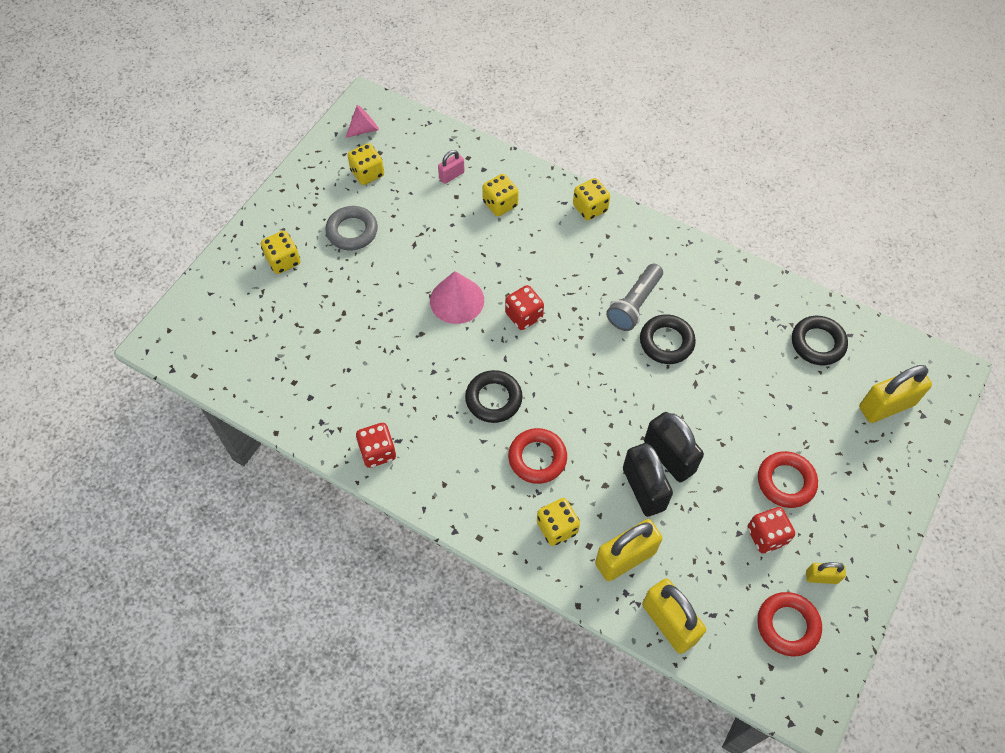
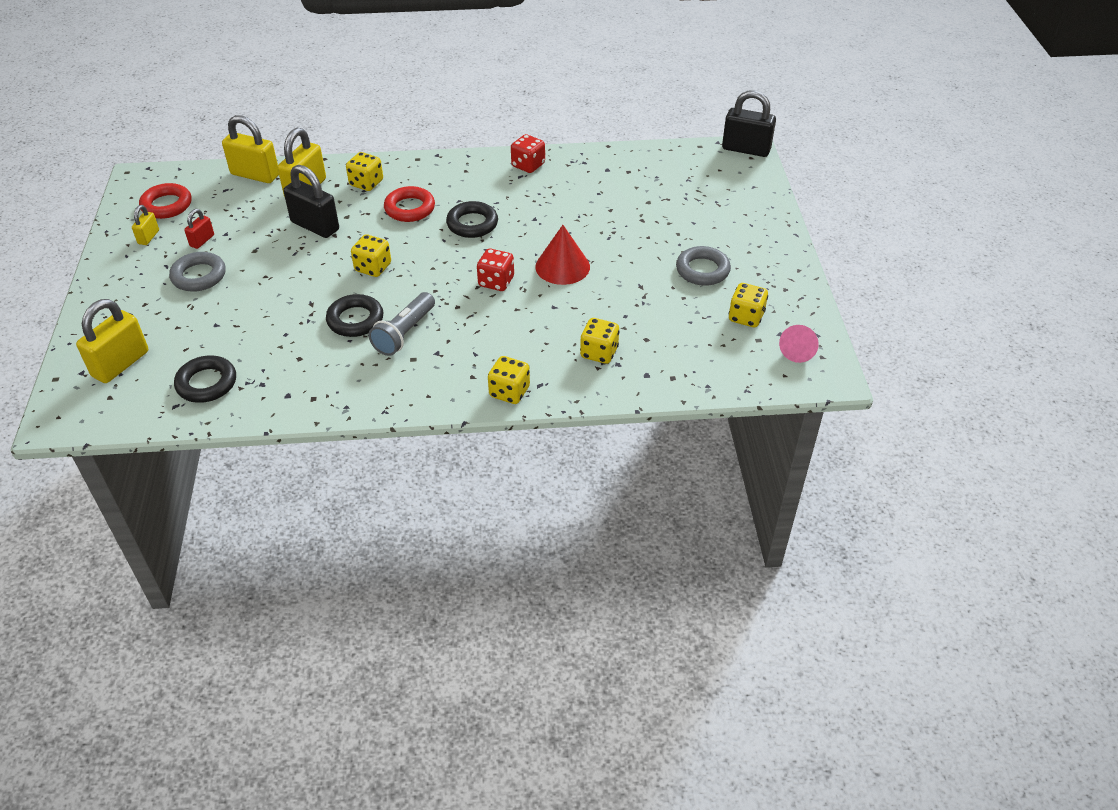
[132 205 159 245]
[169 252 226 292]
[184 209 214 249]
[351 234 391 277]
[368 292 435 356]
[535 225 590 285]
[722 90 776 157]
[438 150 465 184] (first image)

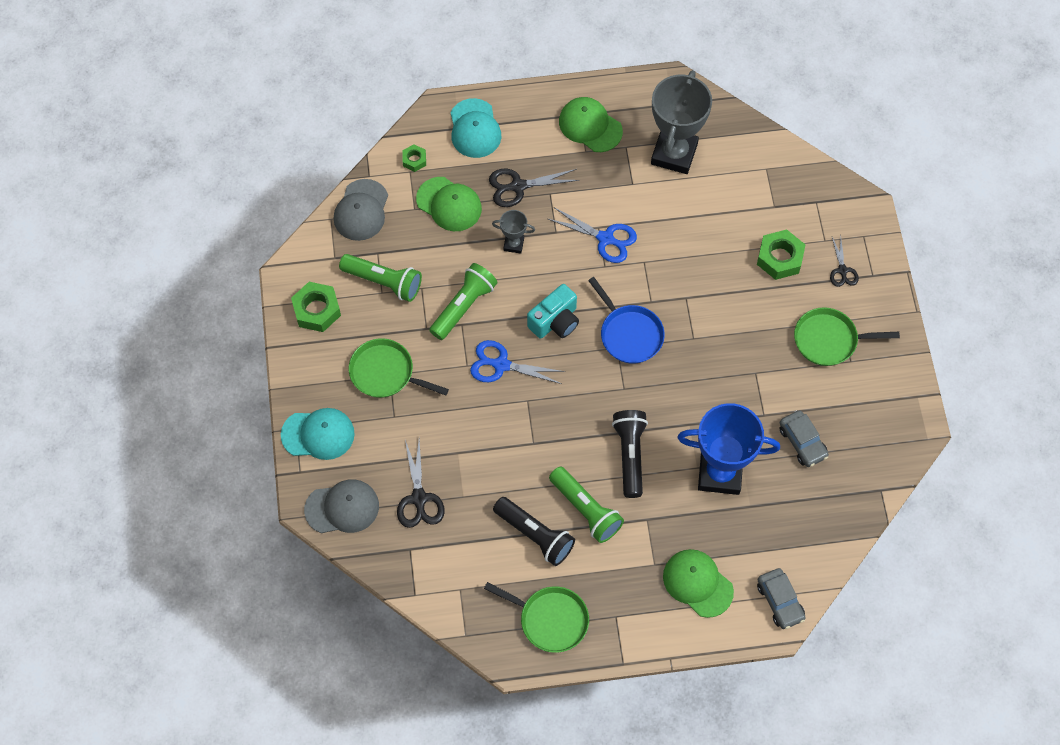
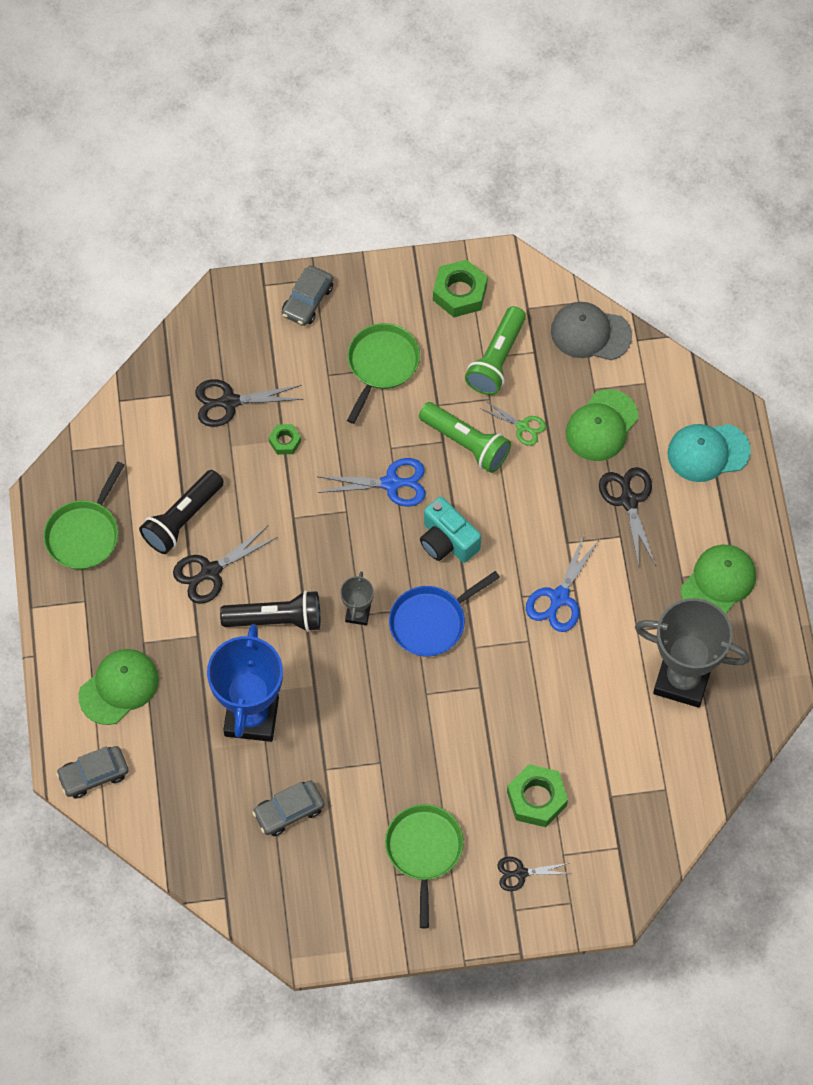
[173 526 278 604]
[269 424 301 455]
[282 266 333 326]
[317 458 426 507]
[340 571 374 625]
[481 400 546 446]
[304 479 379 533] (first image)

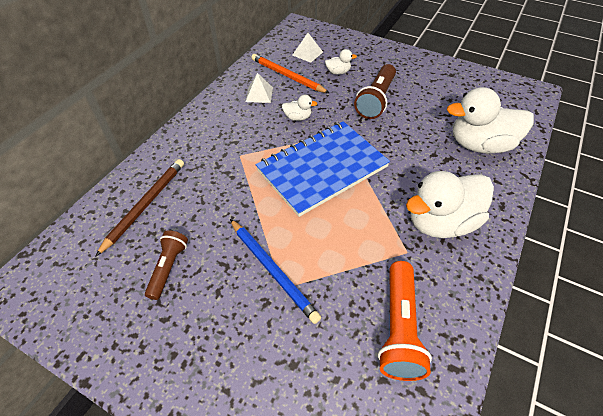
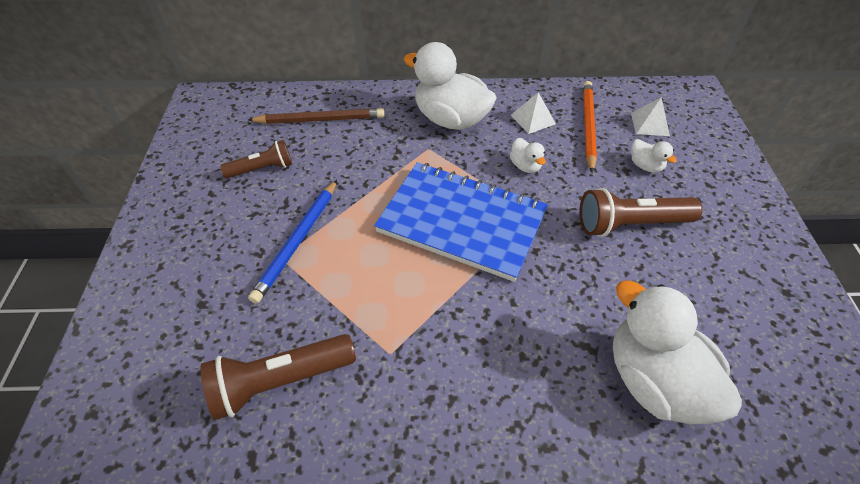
[200 334 356 420]
[403 42 496 130]

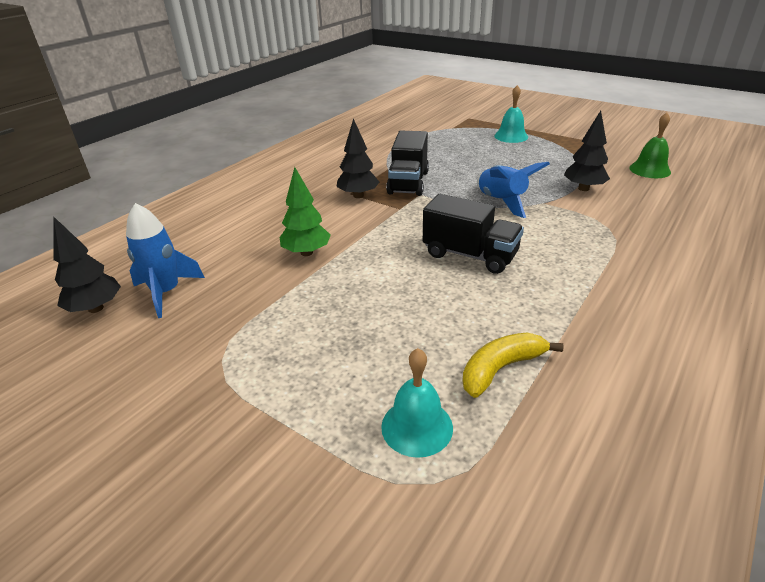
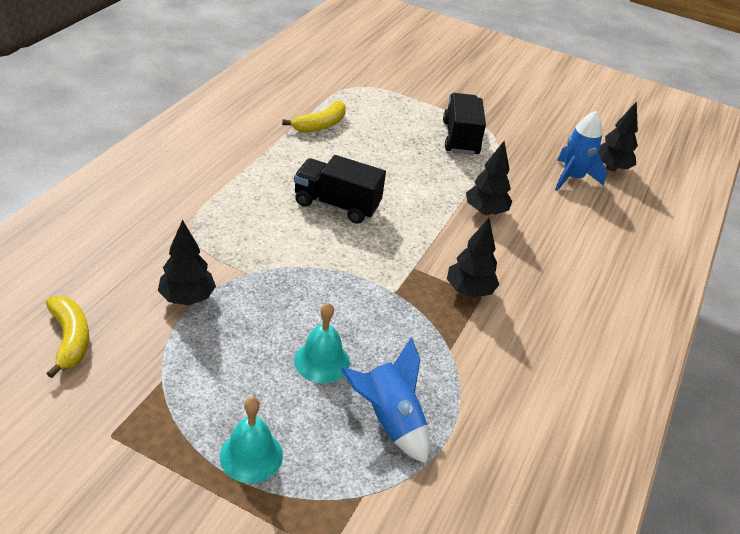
[46 296 89 378]
[294 303 350 383]
[341 337 430 463]
[443 93 486 155]
[466 141 512 215]

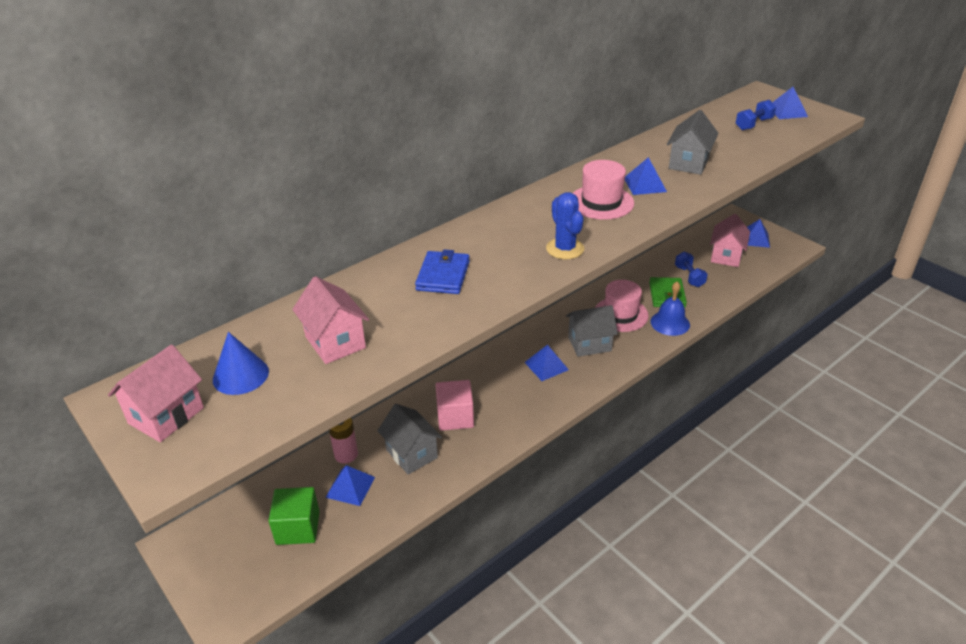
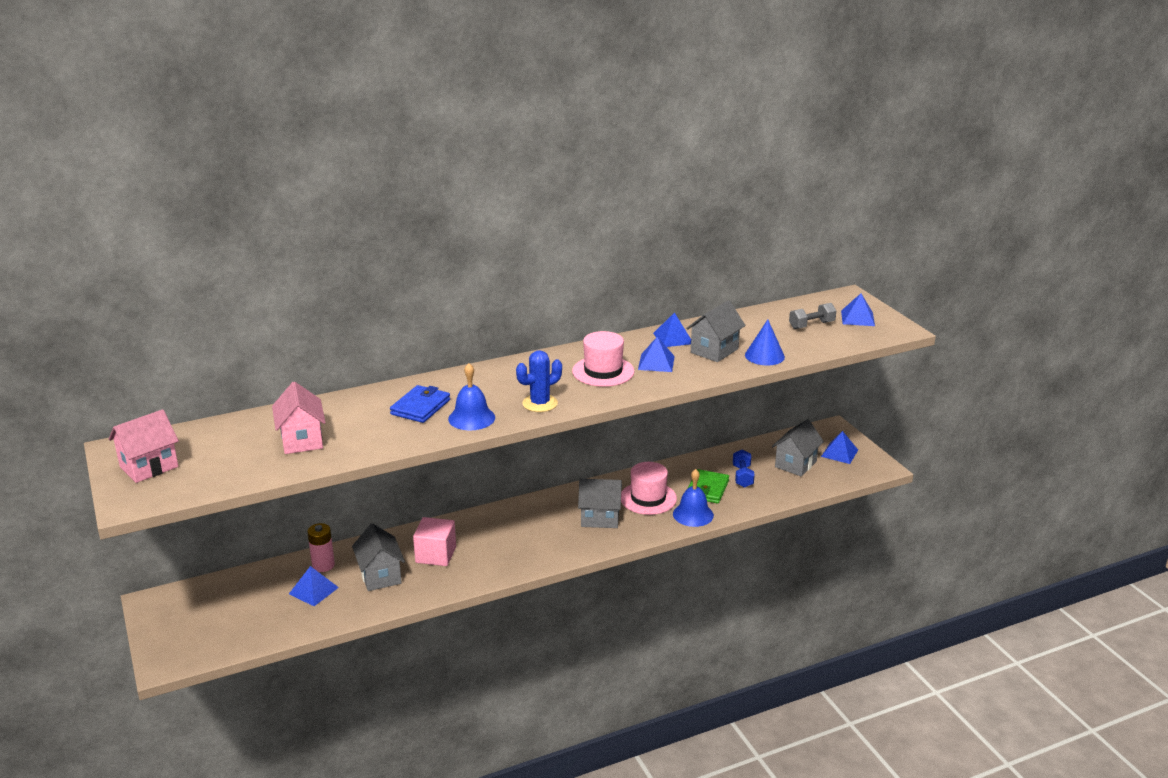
[448 363 495 430]
[516 350 562 412]
[653 312 691 347]
[745 320 785 365]
[772 419 824 476]
[789 303 836 329]
[268 487 320 545] (first image)

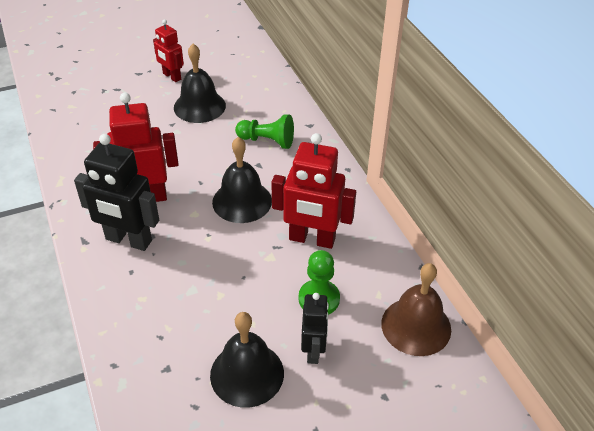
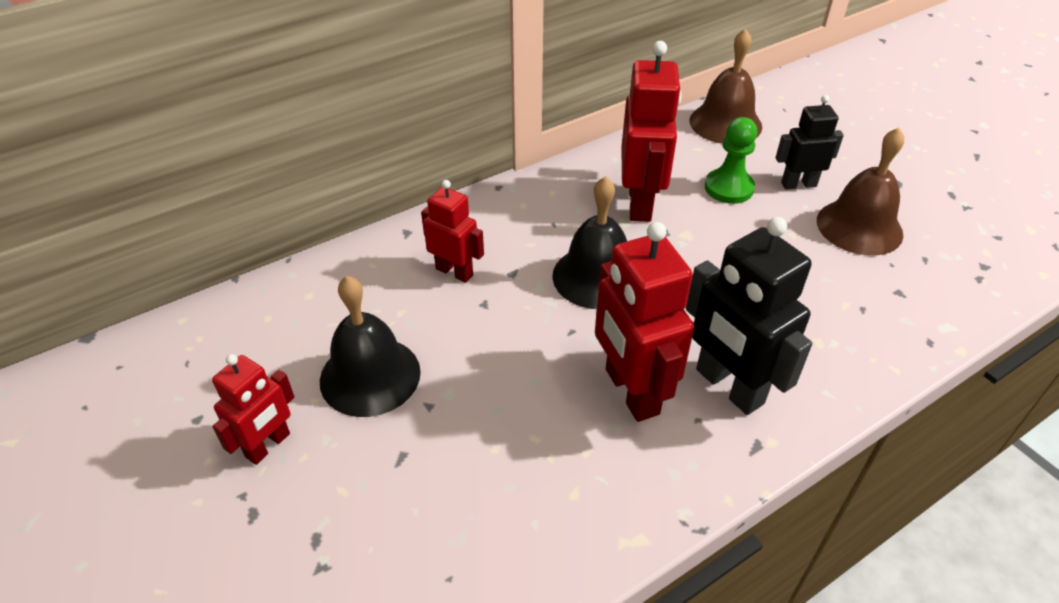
[421 180 484 283]
[686 217 812 415]
[817 128 904 256]

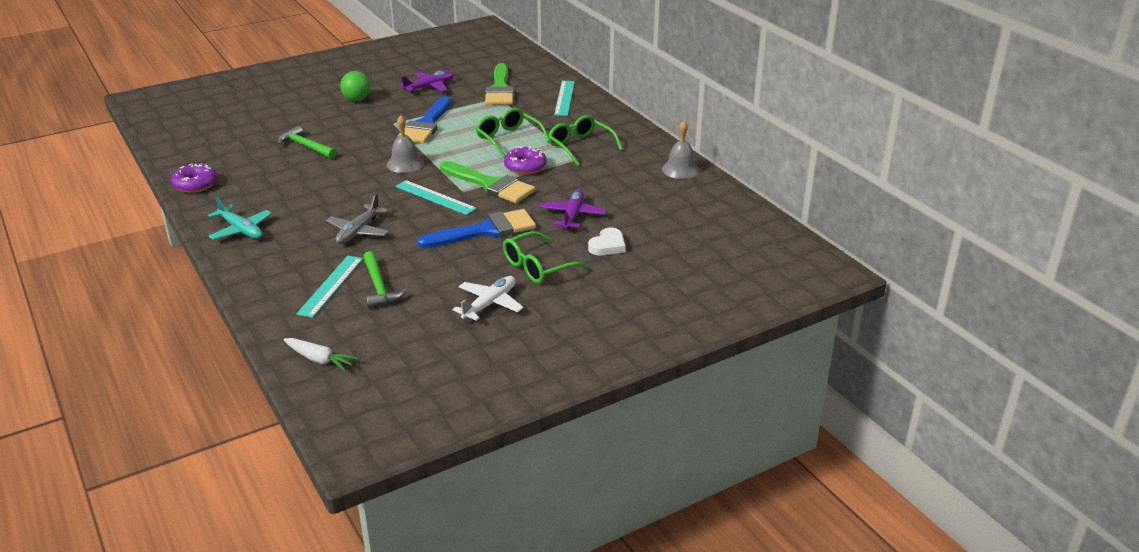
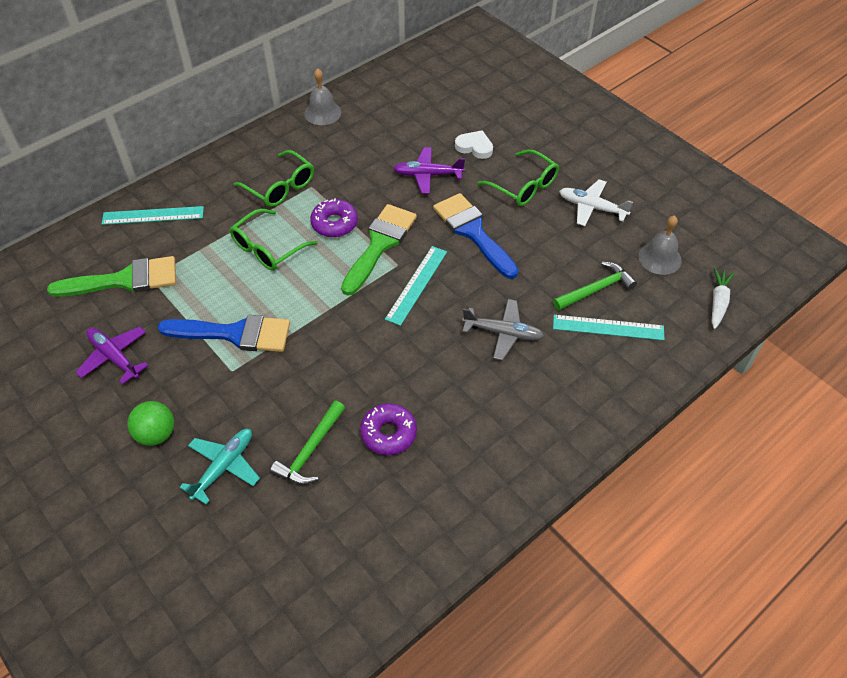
[180 429 260 505]
[234 150 314 207]
[360 403 417 455]
[638 215 682 275]

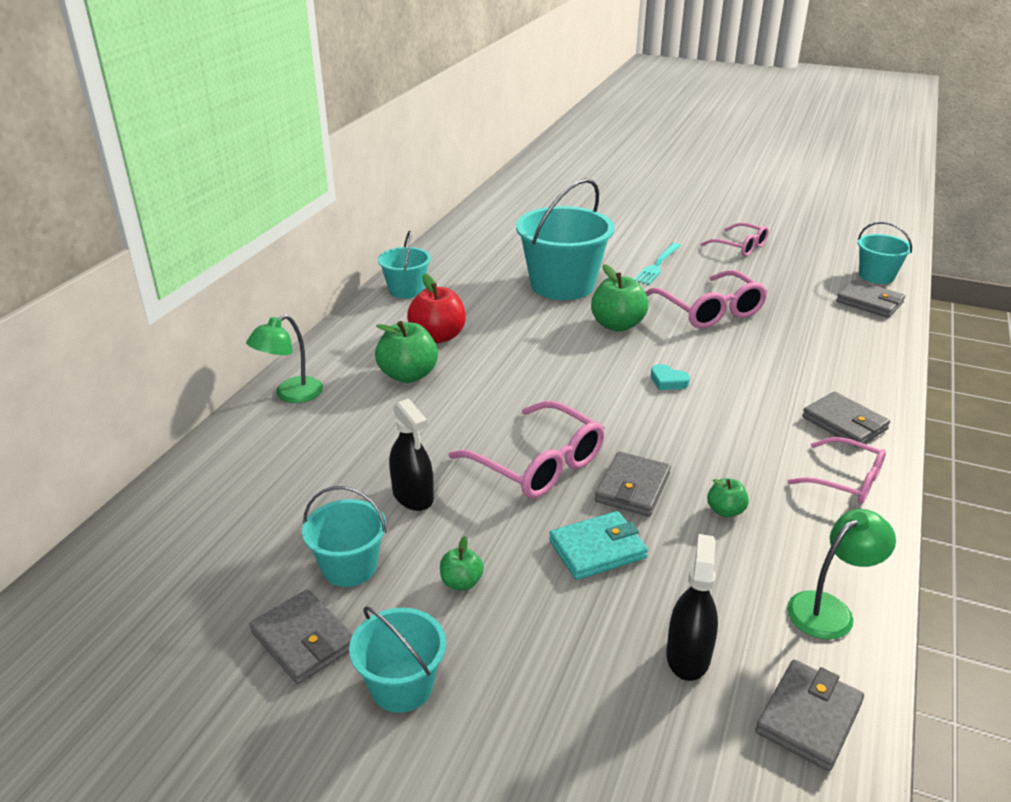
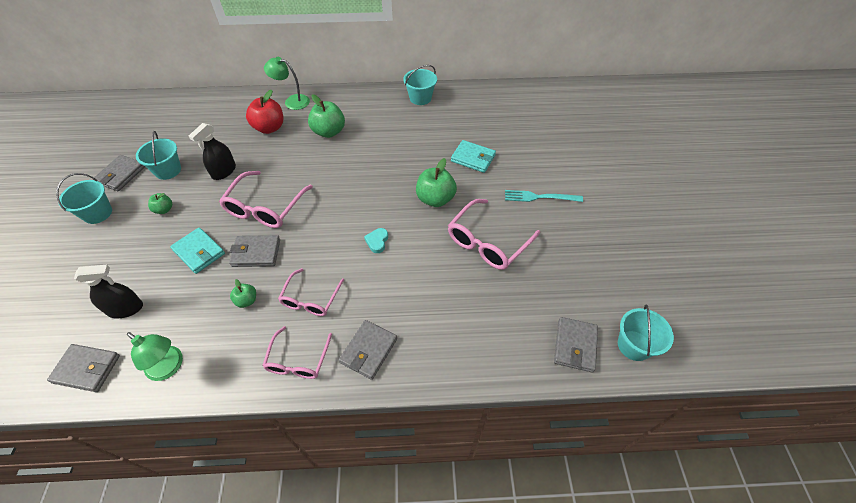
[246 90 283 134]
[278 268 344 316]
[451 140 496 173]

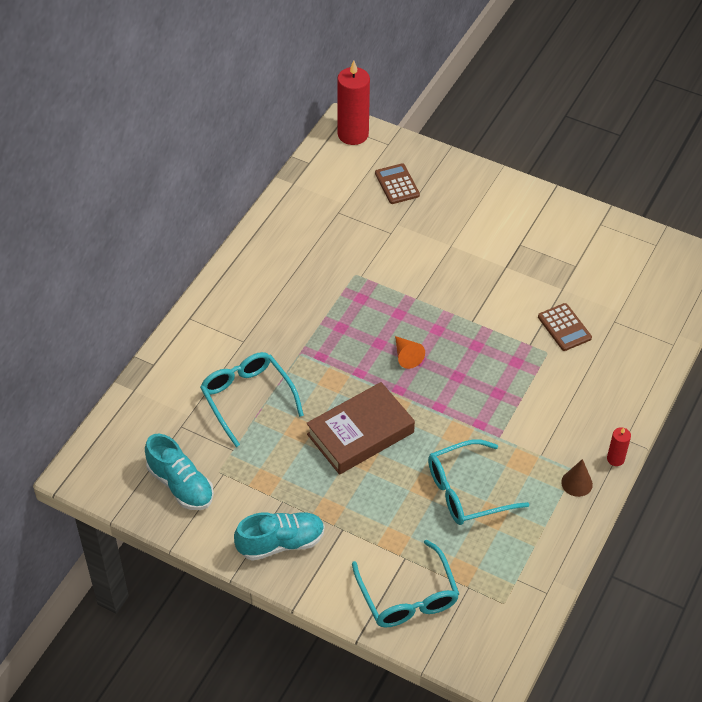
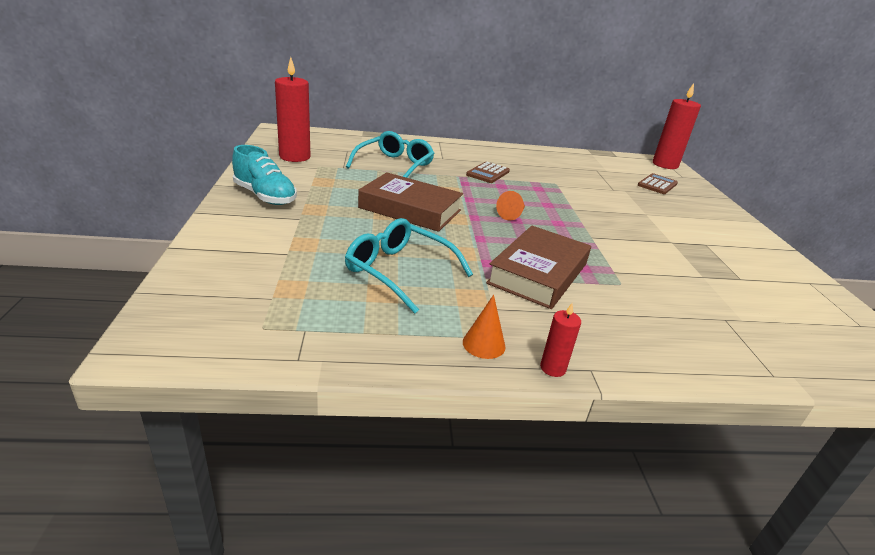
[275 57 311 162]
[463 295 505 359]
[466 162 510 183]
[486 226 591 309]
[352 540 459 627] (first image)

